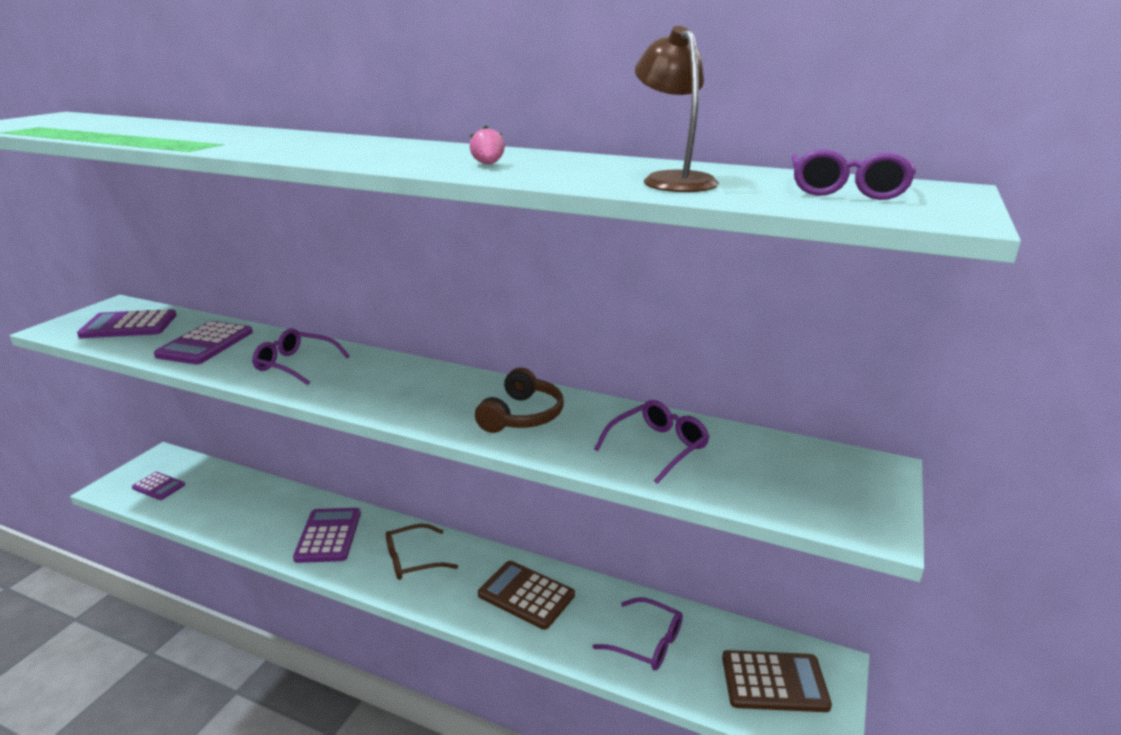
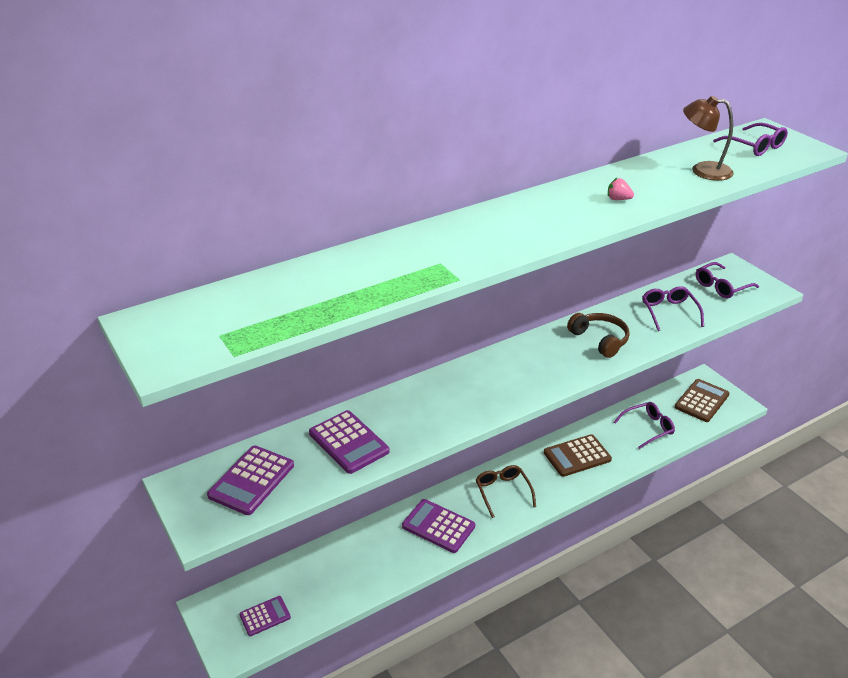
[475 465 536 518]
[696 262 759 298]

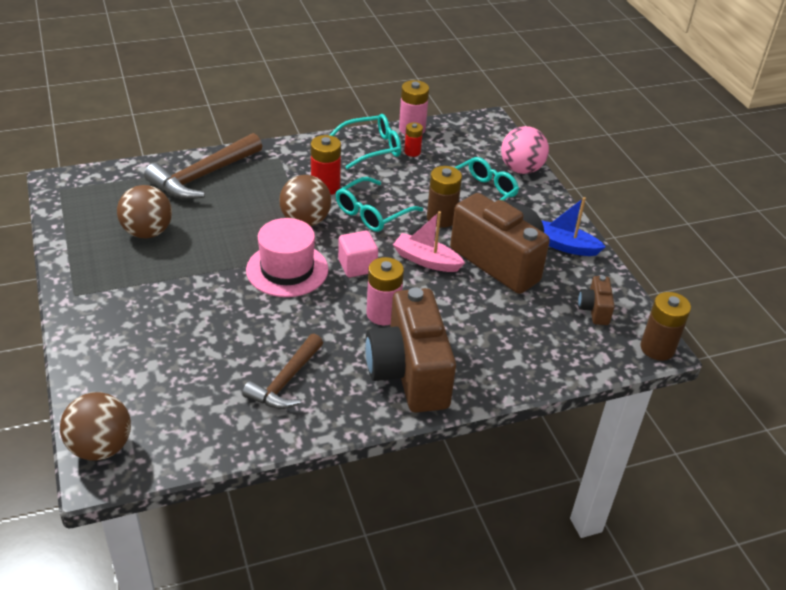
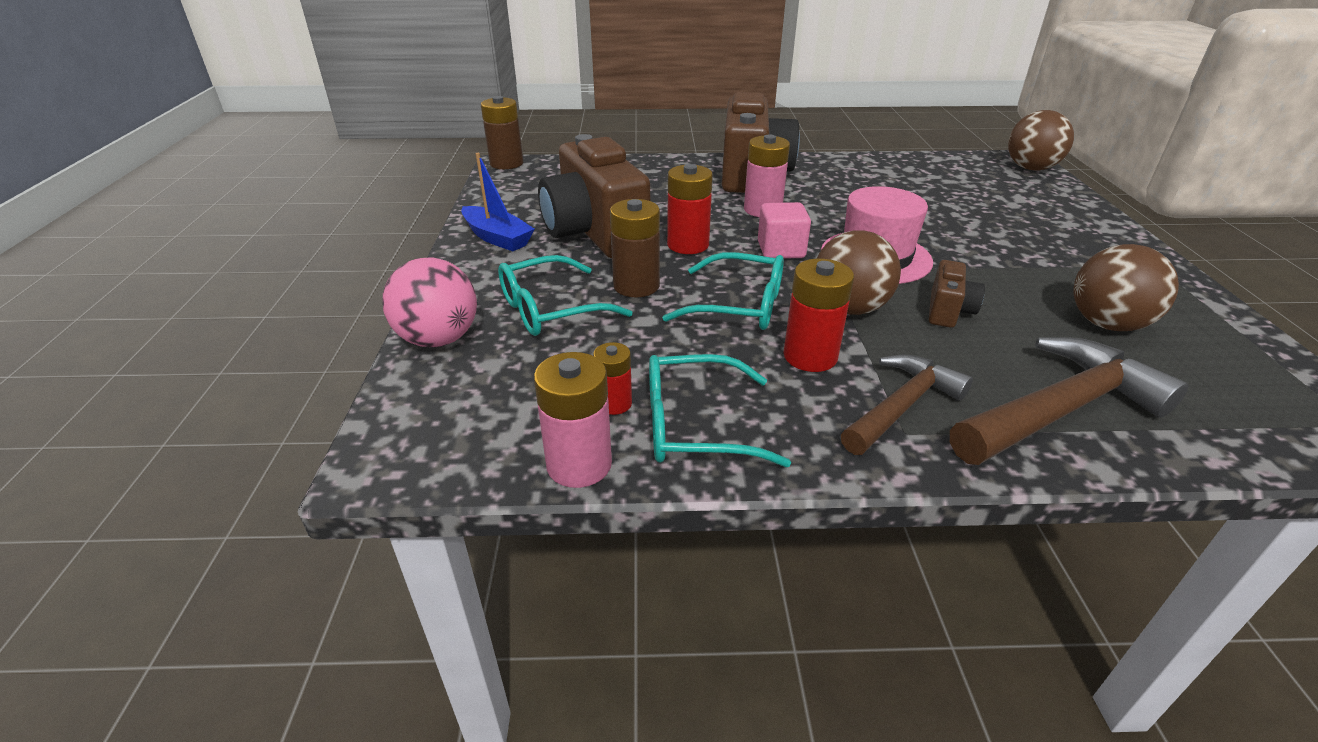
[662 252 784 330]
[667 164 713 254]
[841 354 973 455]
[929 260 985 328]

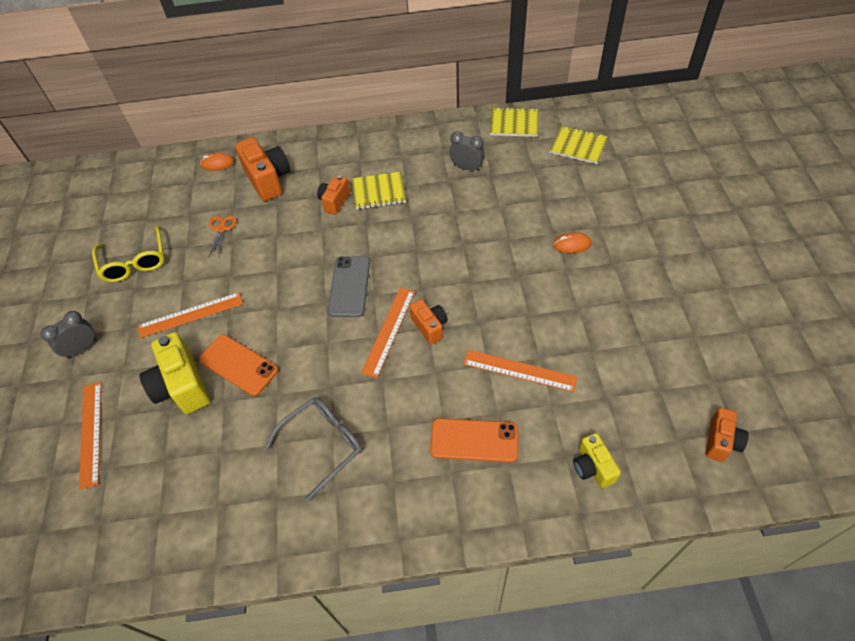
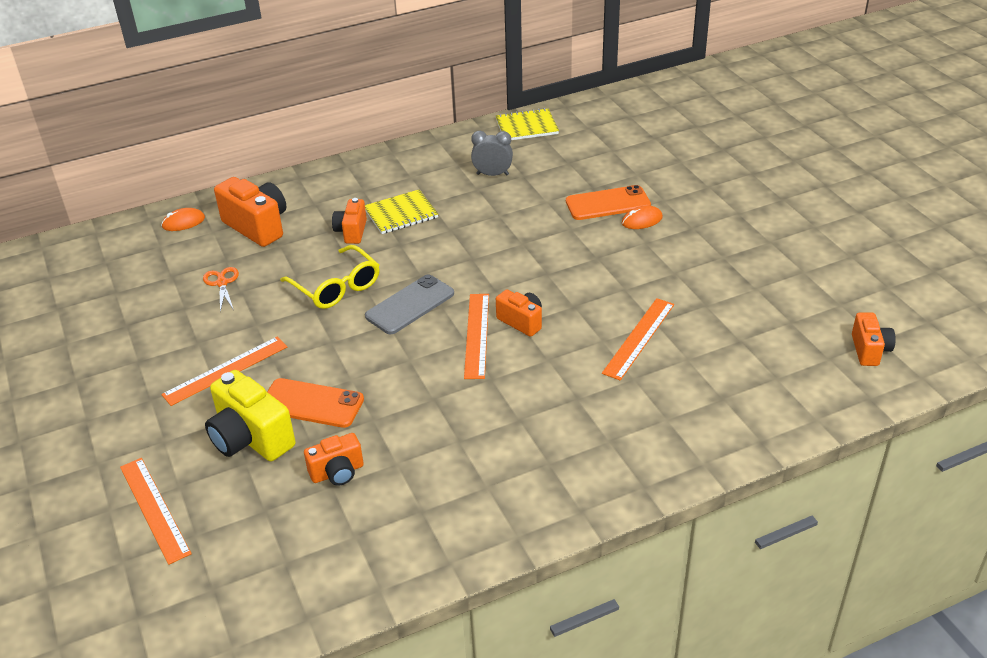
[280 245 380 309]
[304 433 364 486]
[365 275 454 334]
[566 185 651 220]
[602 298 674 380]
[41 311 97 359] (first image)
[264 397 362 501] (first image)
[549 126 608 164] (first image)
[573 433 621 488] (first image)

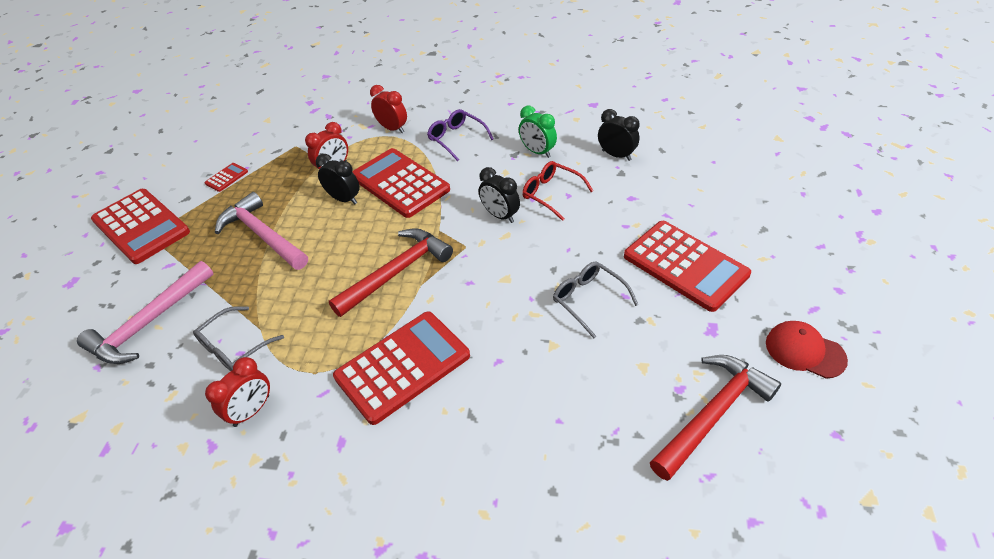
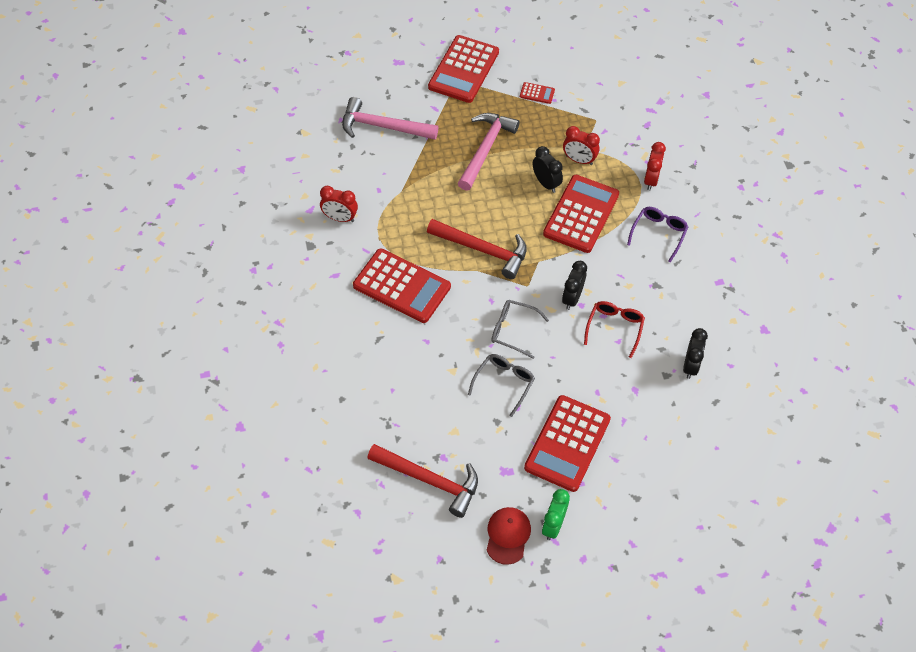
[491 300 549 359]
[533 146 563 193]
[542 489 570 540]

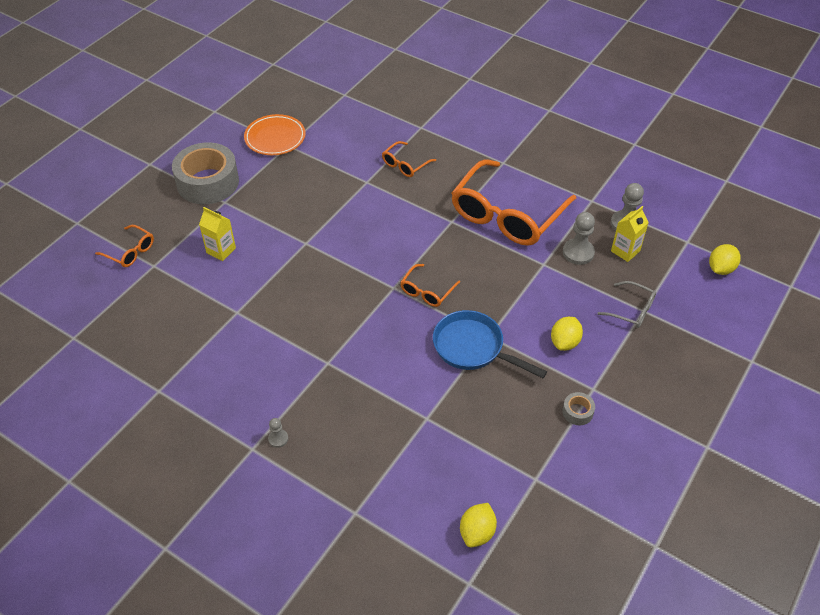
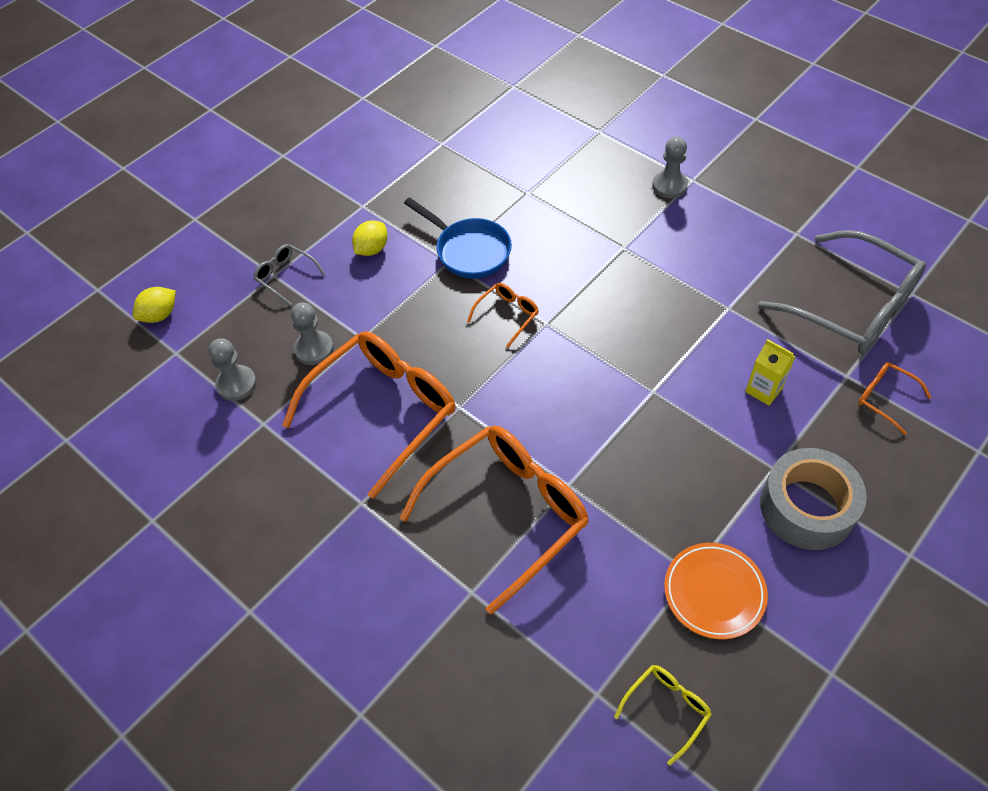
[400 425 589 615]
[614 665 712 766]
[652 136 688 198]
[758 230 926 354]
[460 503 497 547] (first image)
[562 392 595 425] (first image)
[611 206 649 262] (first image)

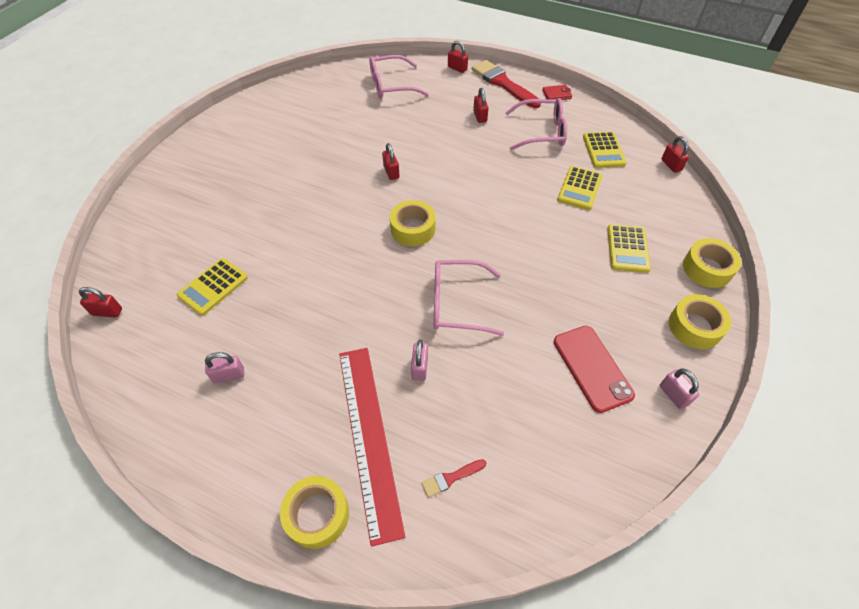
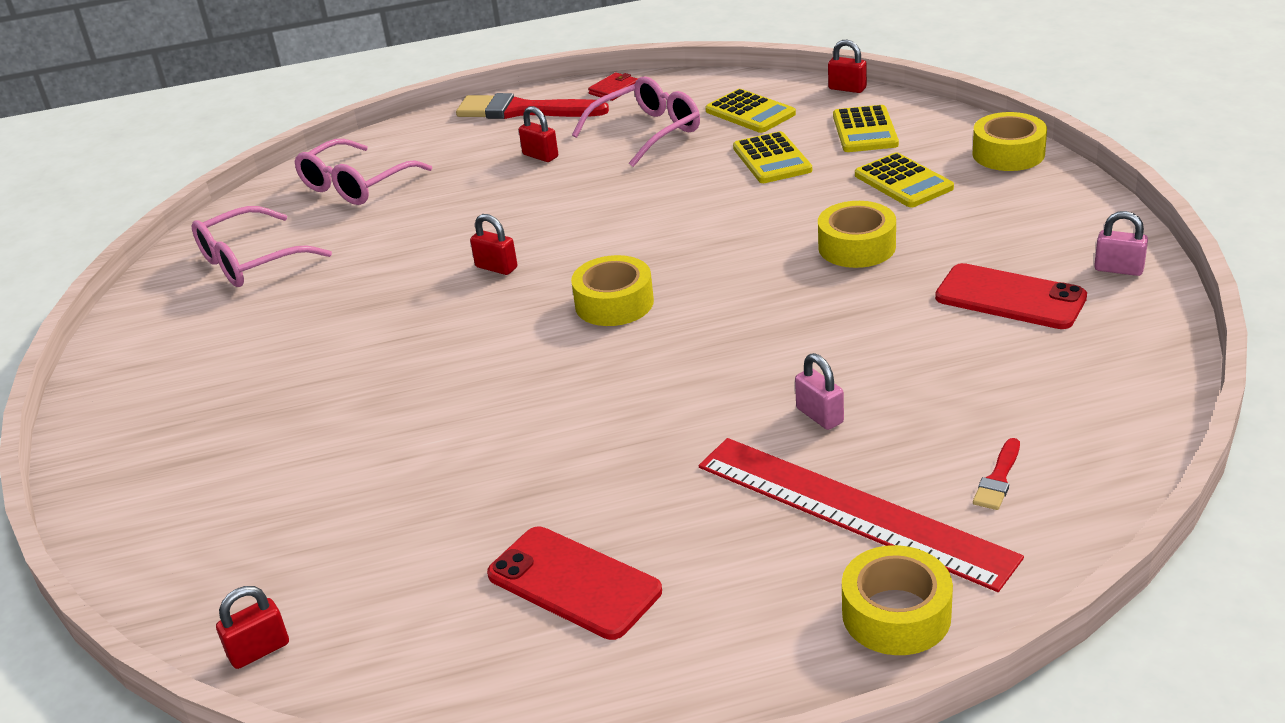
[192 206 332 287]
[487 527 662 640]
[818 201 896 268]
[833 105 899 152]
[448 41 468 73] (first image)

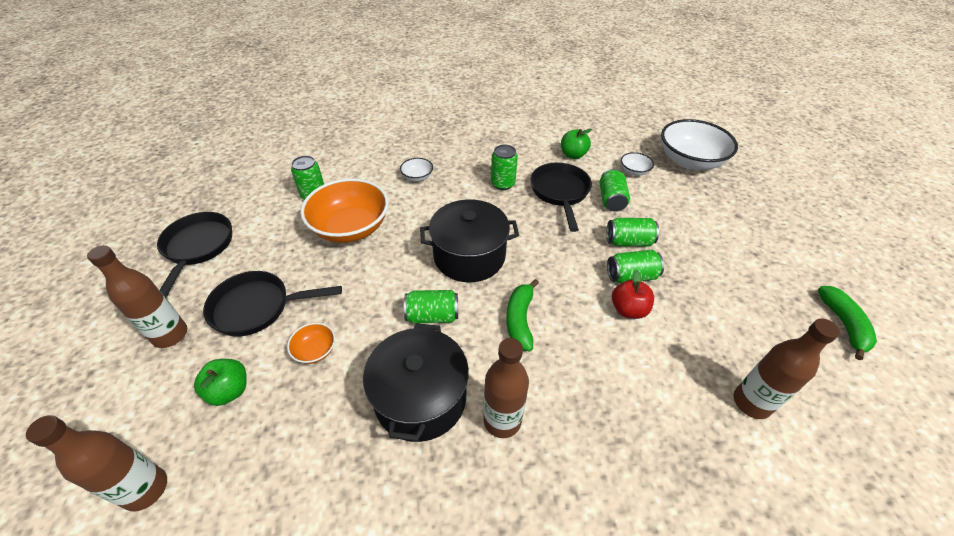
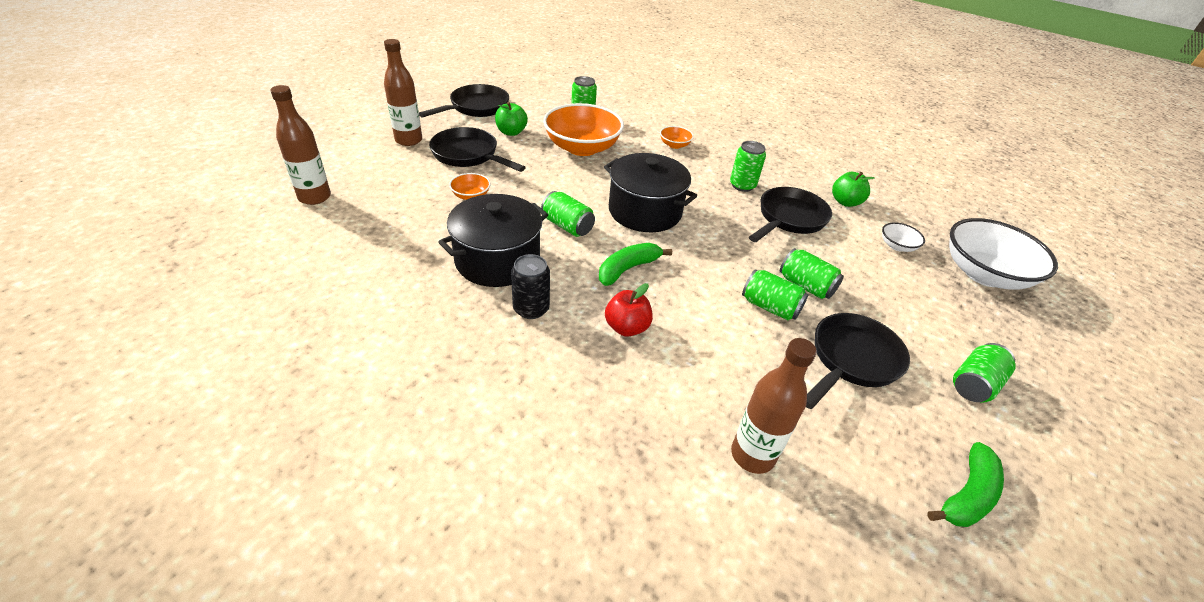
[495 102 528 136]
[511 254 550 319]
[605 283 653 337]
[660 126 694 149]
[806 313 910 409]
[953 343 1016 402]

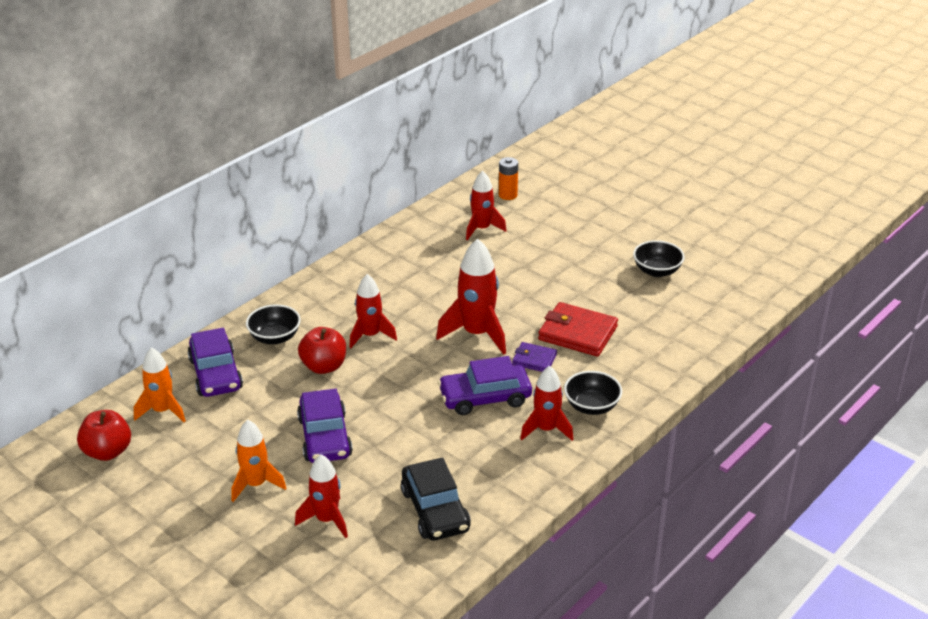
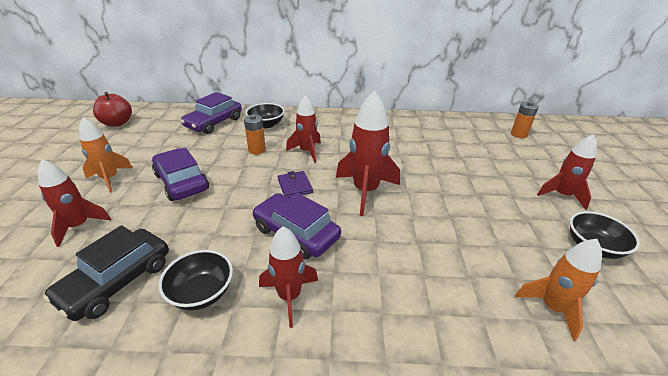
[152 148 209 201]
[158 250 233 310]
[244 115 266 154]
[278 171 313 198]
[515 239 602 341]
[537 134 597 210]
[538 302 618 357] (first image)

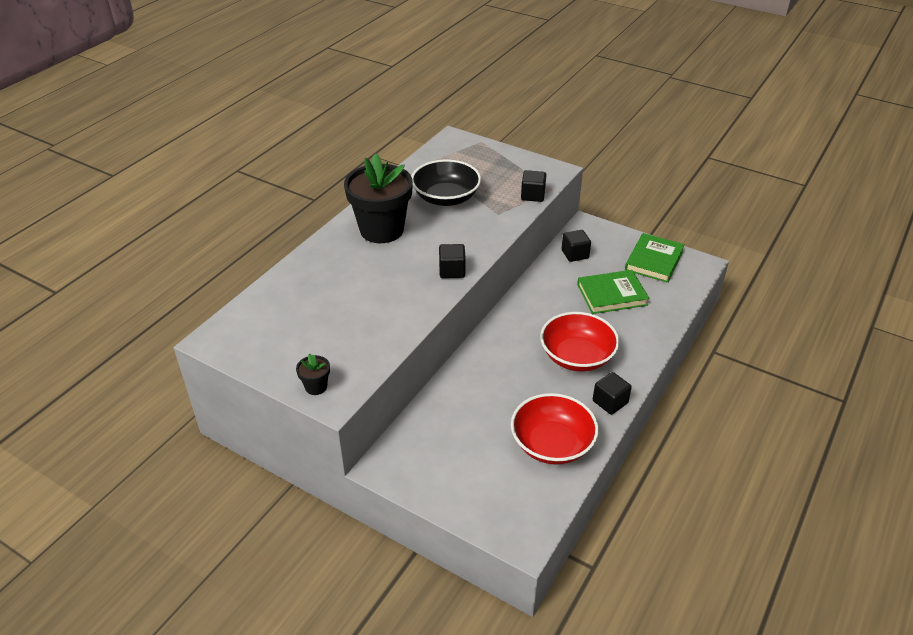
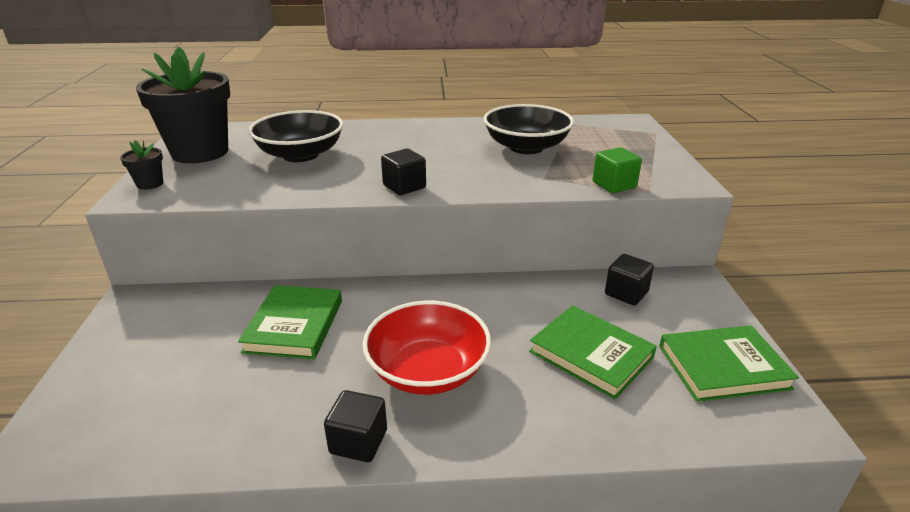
[136 47 230 163]
[238 285 342 359]
[248 110 343 162]
[593 147 642 193]
[511 393 599 465] (first image)

